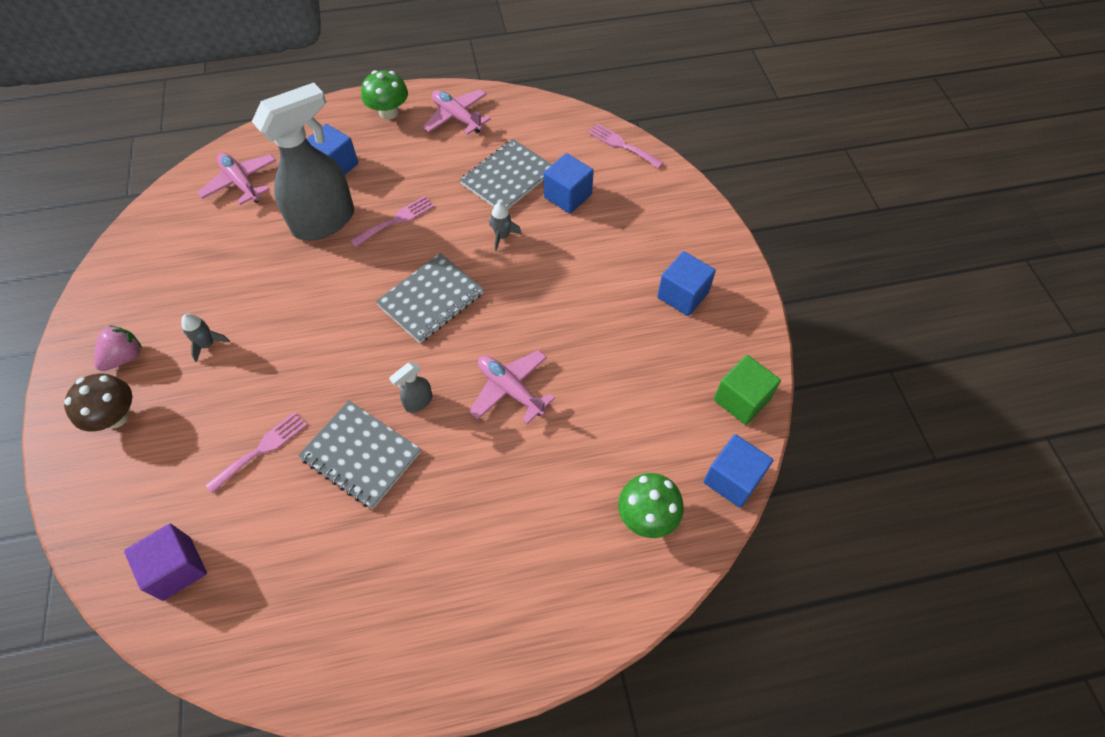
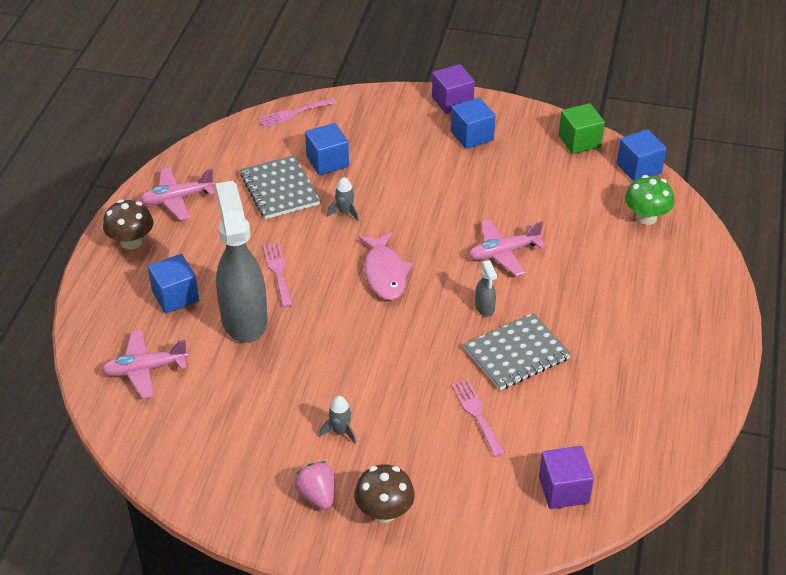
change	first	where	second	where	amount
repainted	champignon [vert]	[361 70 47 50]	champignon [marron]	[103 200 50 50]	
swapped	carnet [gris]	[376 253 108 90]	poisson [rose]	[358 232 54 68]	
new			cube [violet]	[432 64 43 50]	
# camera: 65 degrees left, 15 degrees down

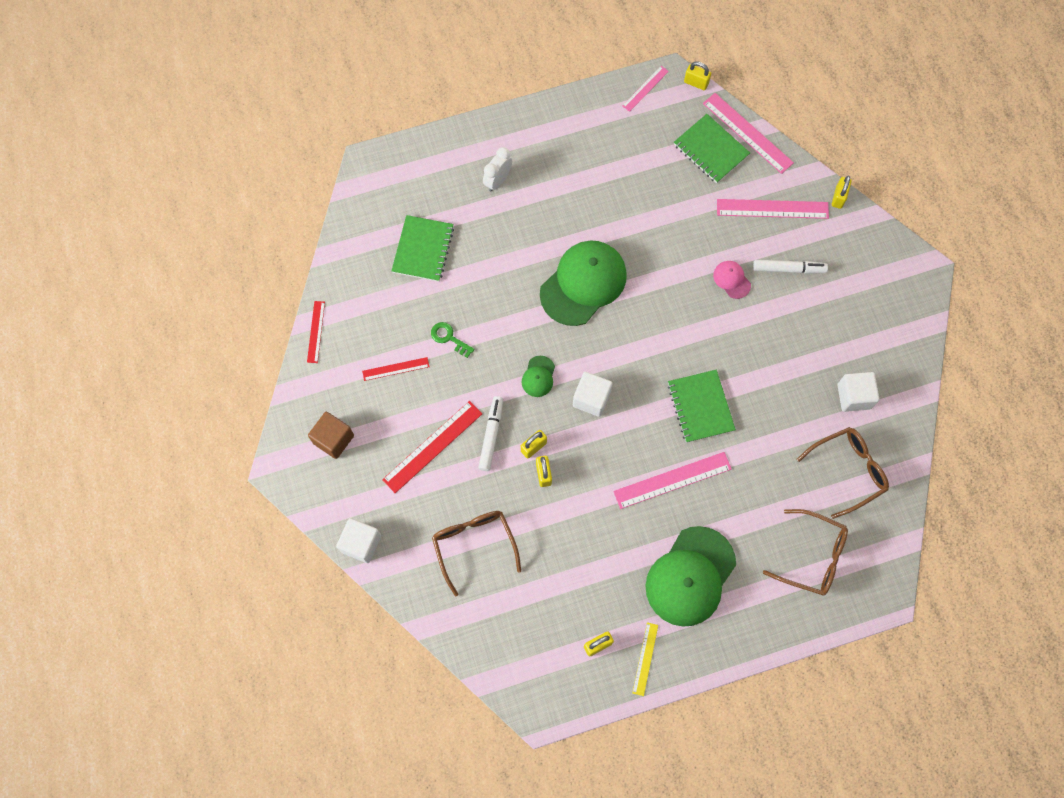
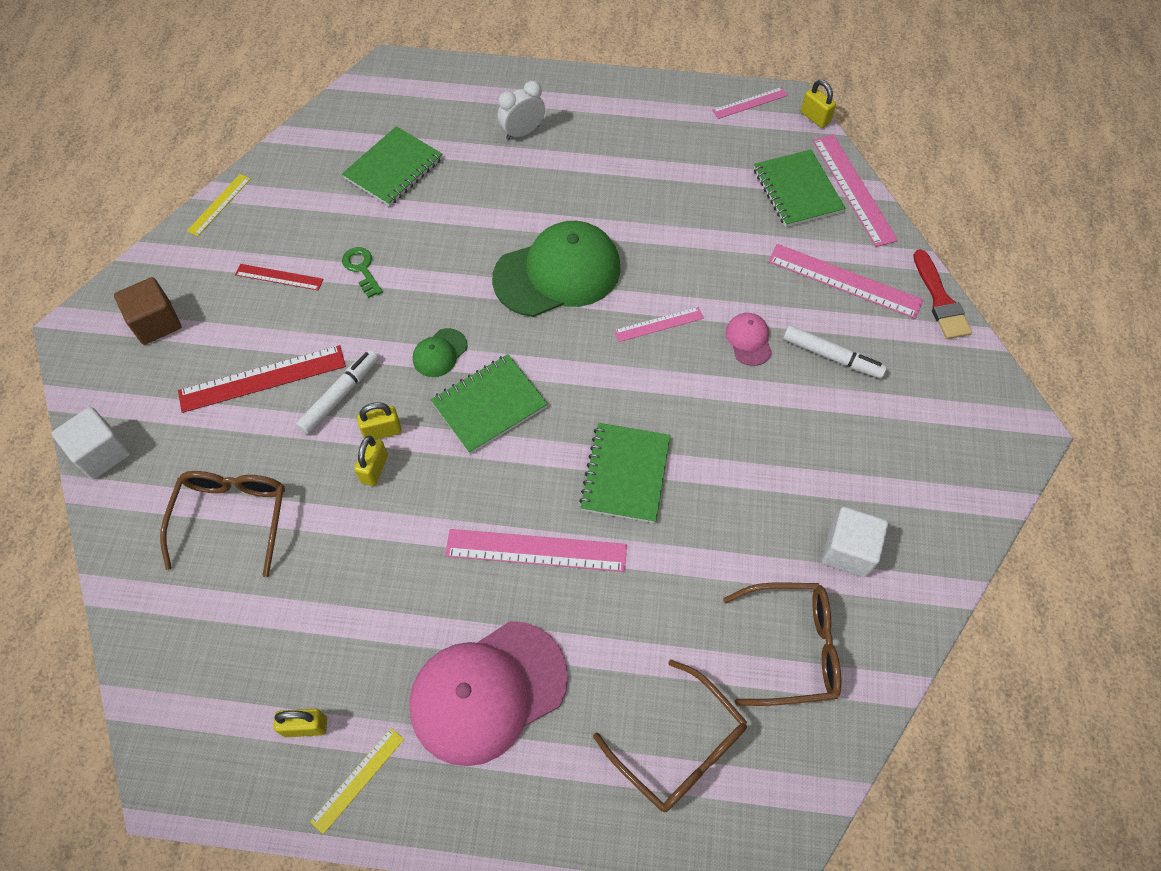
change	first	where	second	where	amount
repainted	règle [rouge]	[307 301 18 62]	règle [jaune]	[187 174 63 62]	
repainted	casquette [vert]	[646 526 90 100]	casquette [rose]	[409 621 159 145]	
swapped	cube [blanc]	[573 372 39 45]	carnet [vert]	[431 354 117 100]	
new			règle [rose]	[614 307 90 35]	
swapped	cadenas [jaune]	[832 176 20 33]	pinceau [rouge]	[913 249 59 90]	
# camera: 25 degrees right, 10 degrees down

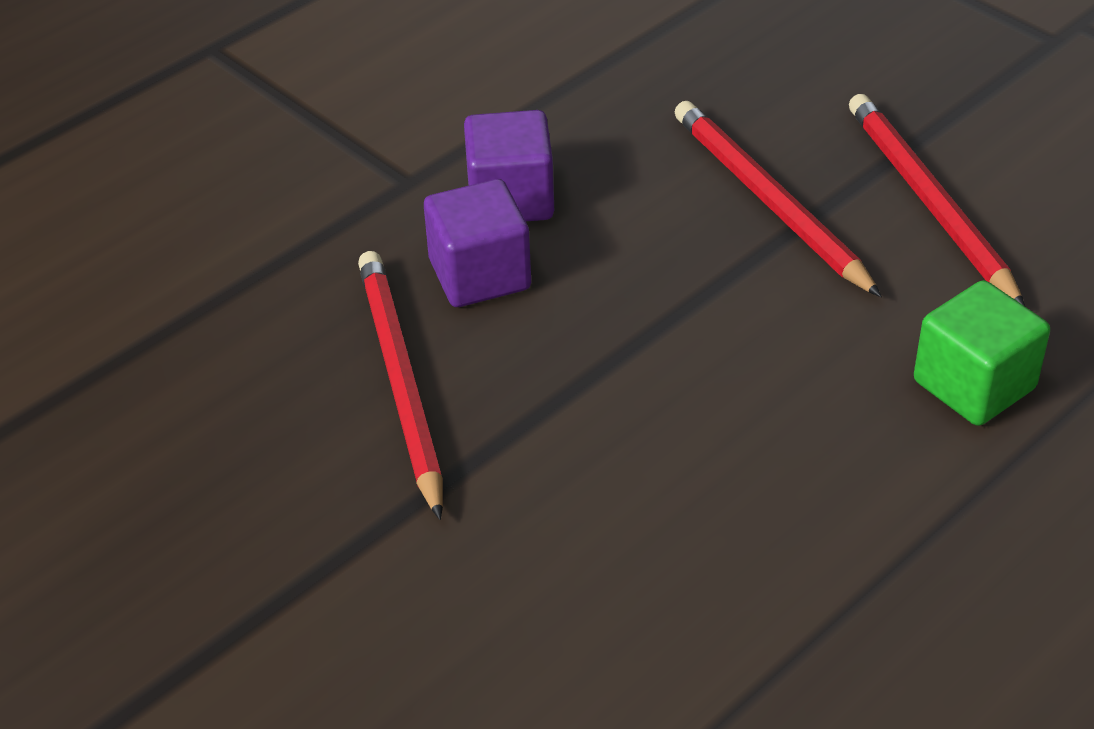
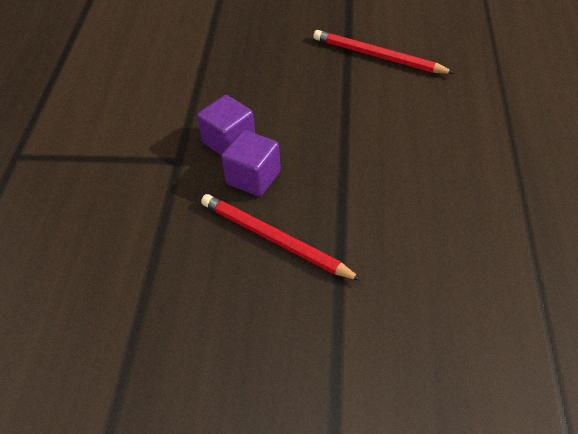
change	first	where	second	where	amount
gone	crayon [rouge]	[675 101 207 196]			
gone	cube [vert]	[914 280 136 146]			
# camera: 40 degrees left, 5 degrees up

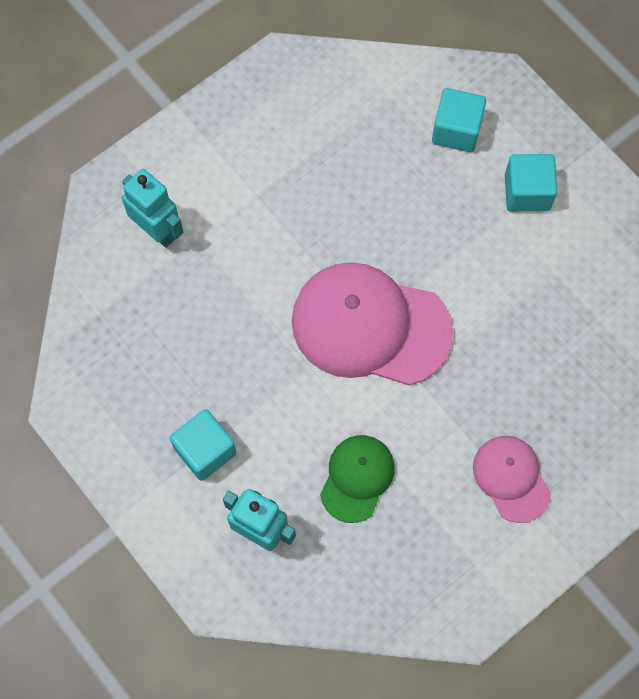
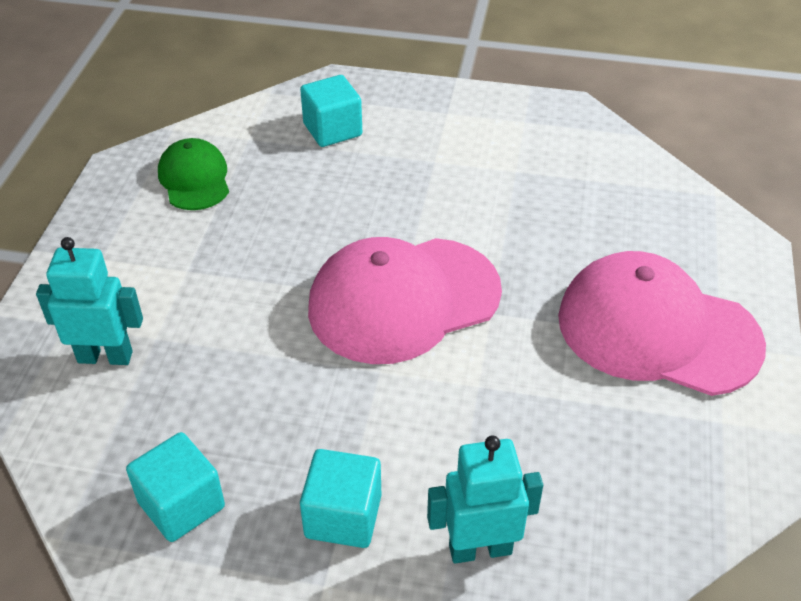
change	first	where	second	where	amount
shifted	cube [turquoise]	[505 154 52 58]		[126 432 99 110]	
shifted	casquette [vert]	[320 435 75 88]		[158 138 71 72]	
scaled	casquette [rose]	[473 436 78 87]		[558 251 208 145]	x1.85
# camera: 40 degrees left, 25 degrees down

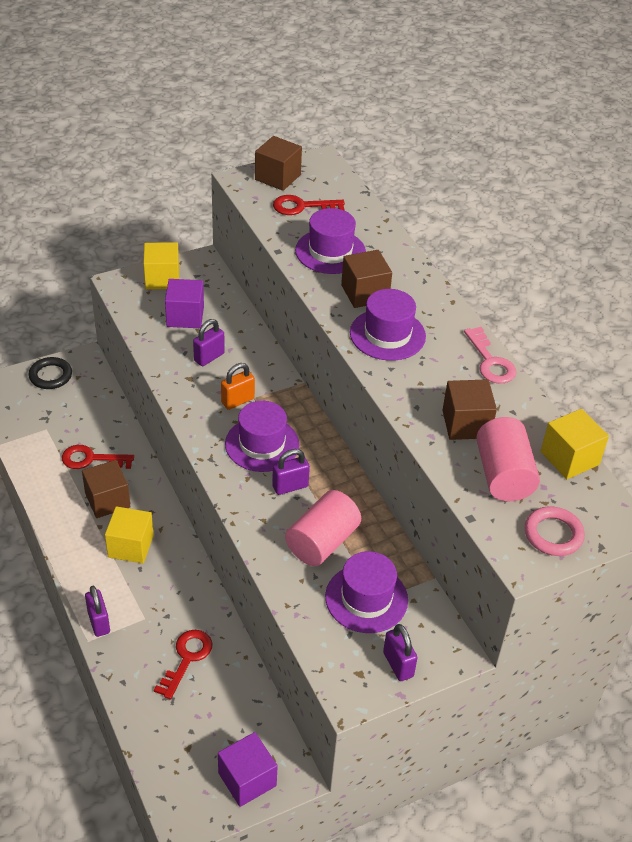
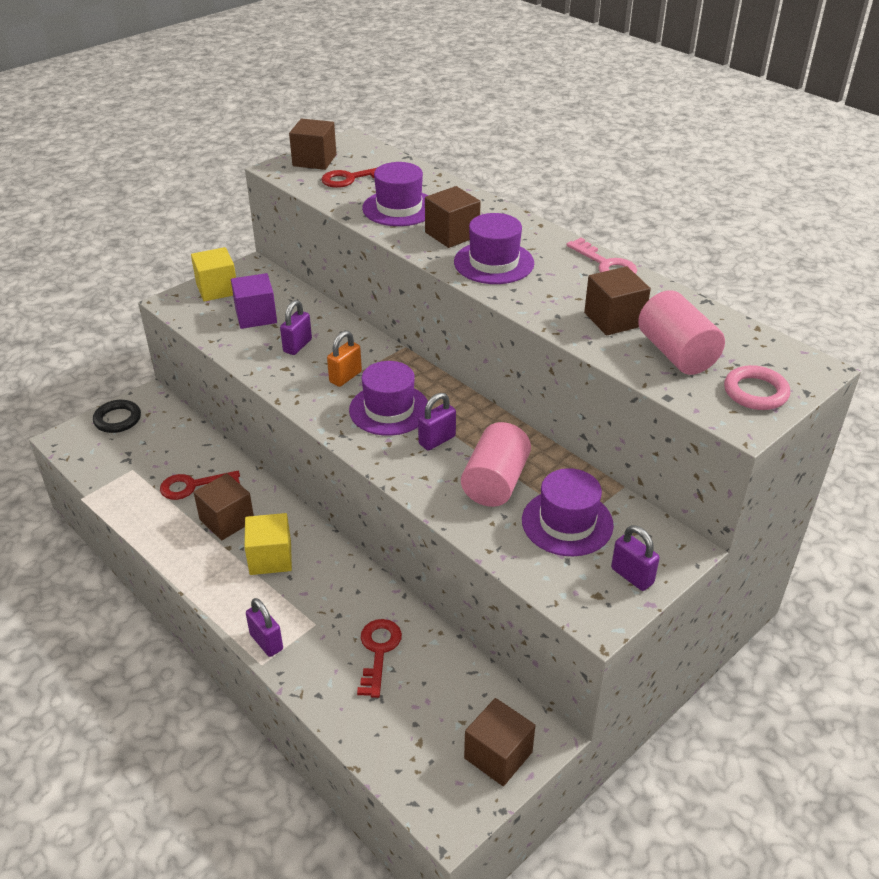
change	first	where	second	where	amount
repainted	cube [violet]	[218 732 60 75]	cube [marron]	[464 698 71 88]	
gone	cube [jaune]	[541 409 68 70]			
# camera: 15 degrees left, 5 degrees down

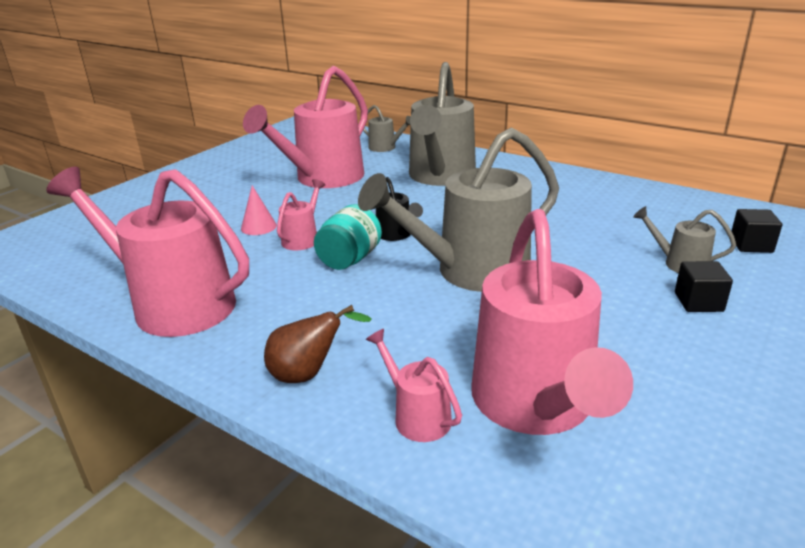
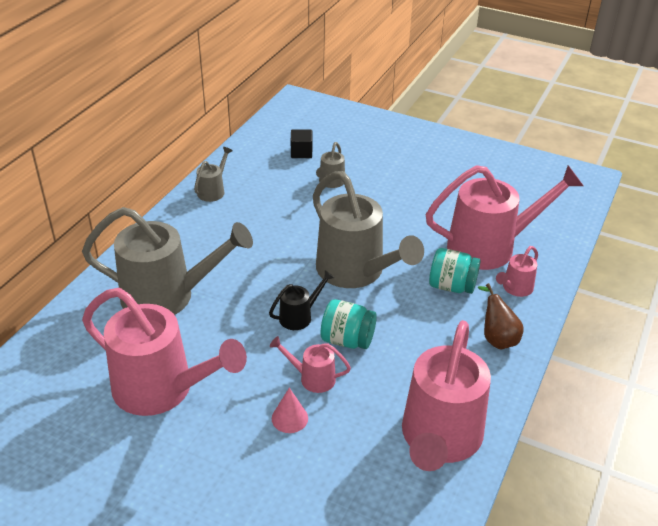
change	first	where	second	where	amount
shifted	arrosoir [gris]	[363 105 47 47]		[194 147 39 55]	
new			bocal [turquoise]	[429 248 51 46]	
gone	cube [noir]	[675 261 58 51]			
# camera: 100 degrees left, 10 degrees up

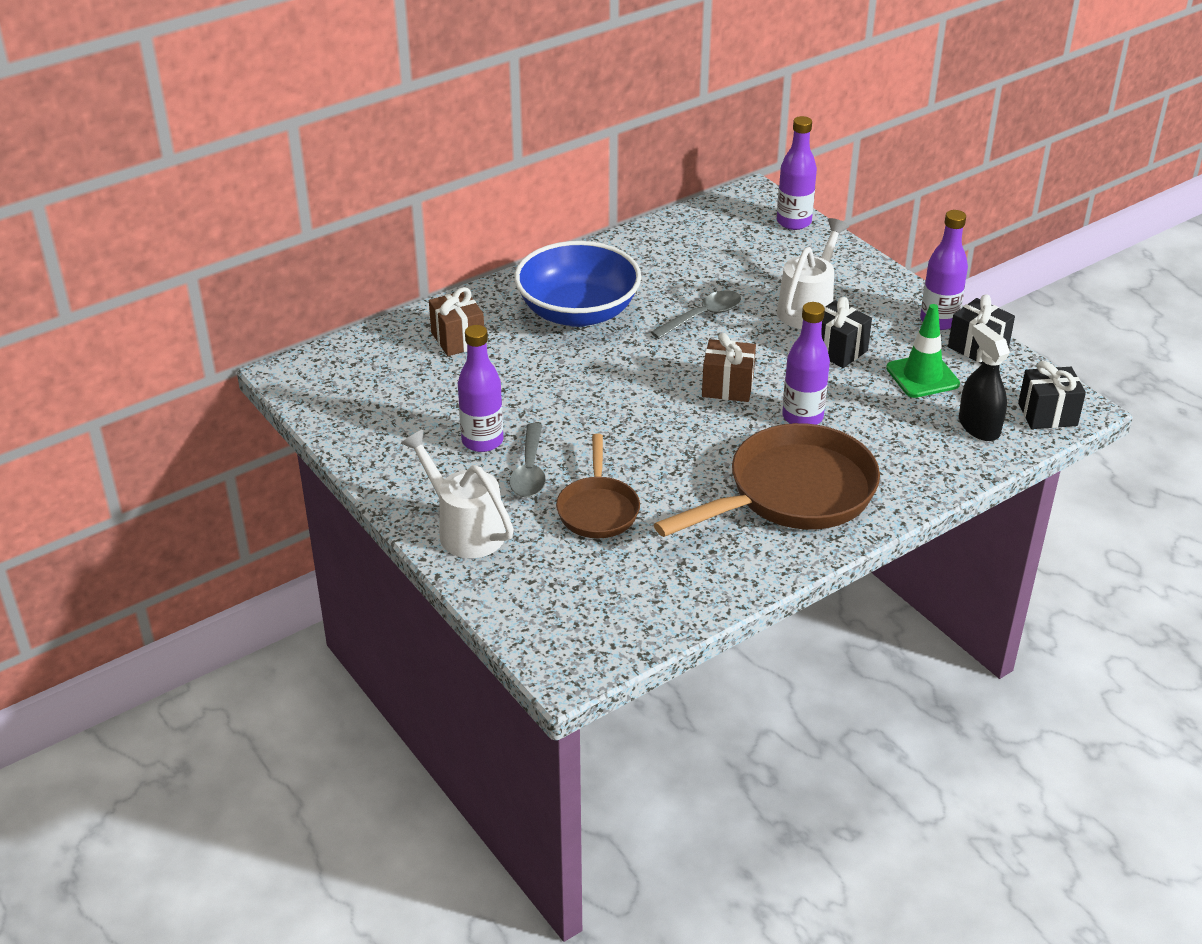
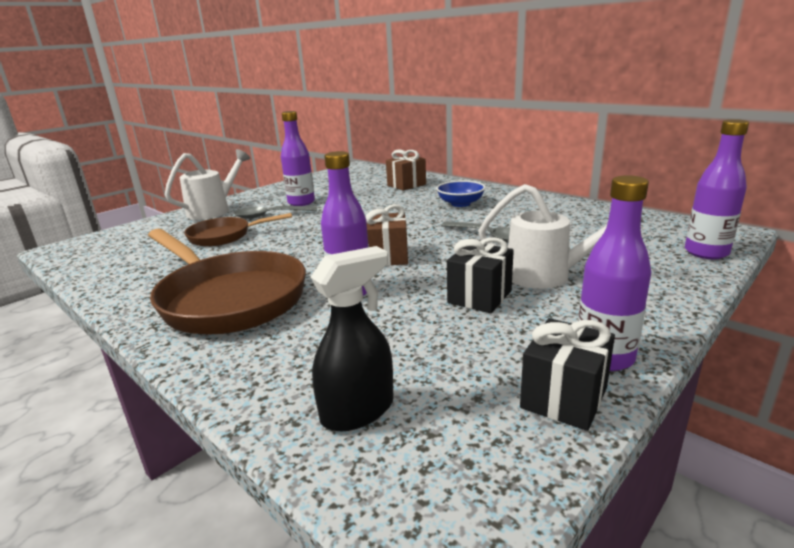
change	first	where	second	where	amount
scaled	bol [bleu]	[514 241 127 86]		[436 181 50 26]	x0.51
gone	cône de chantier [vert]	[886 304 74 94]			
gone	cadeau [noir]	[1018 361 68 68]			
# camera: 80 degrees right, 15 degrees down

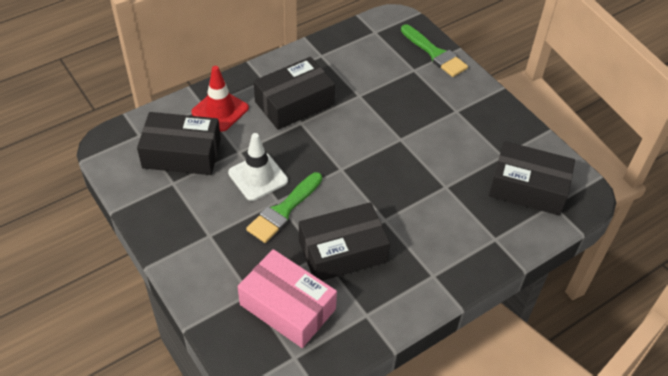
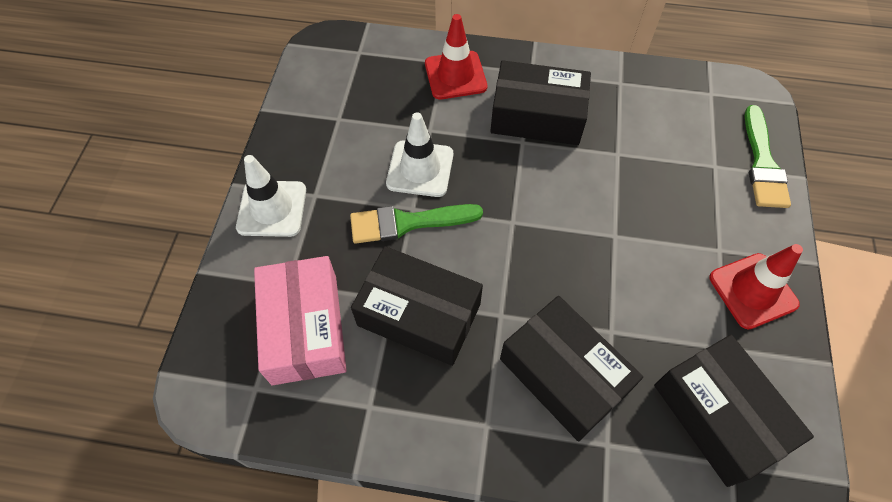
change	first	where	second	where	amount
new			cône de chantier [blanc]	[236 155 70 82]	
shifted	boîte [noir]	[137 112 84 63]		[500 296 143 145]	
new			cône de chantier [rouge]	[709 244 94 86]	
# camera: 45 degrees right, 10 degrees up

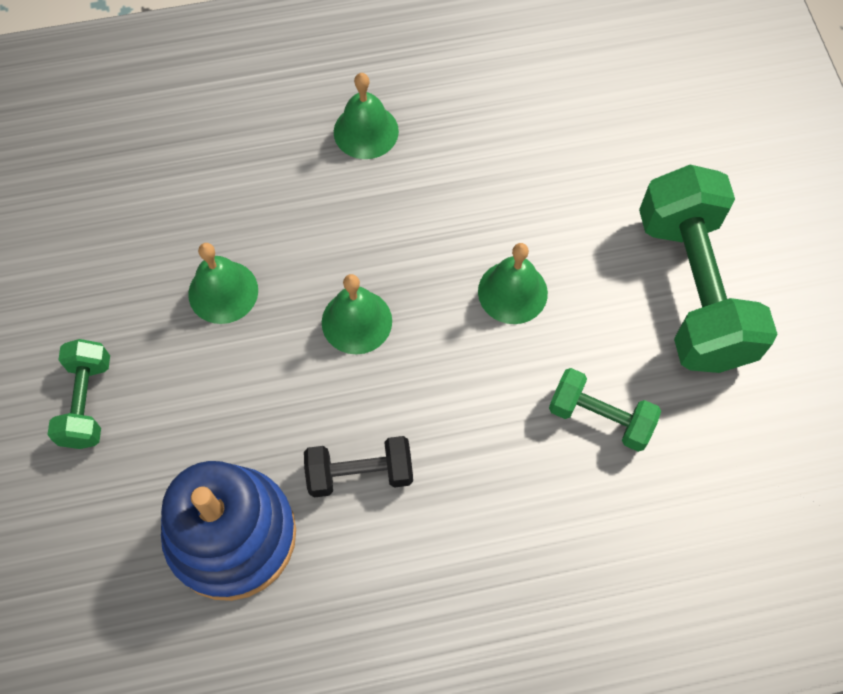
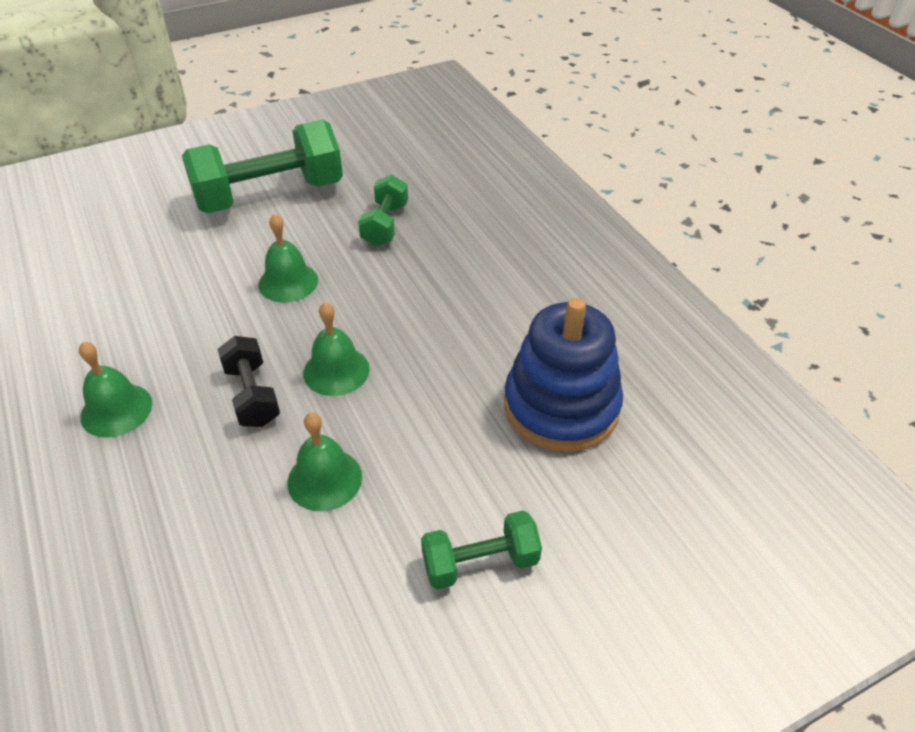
change	first	where	second	where	amount
shifted	haltère [noir]	[304 436 109 62]		[217 336 63 91]	
# camera: 105 degrees left, 20 degrees down

